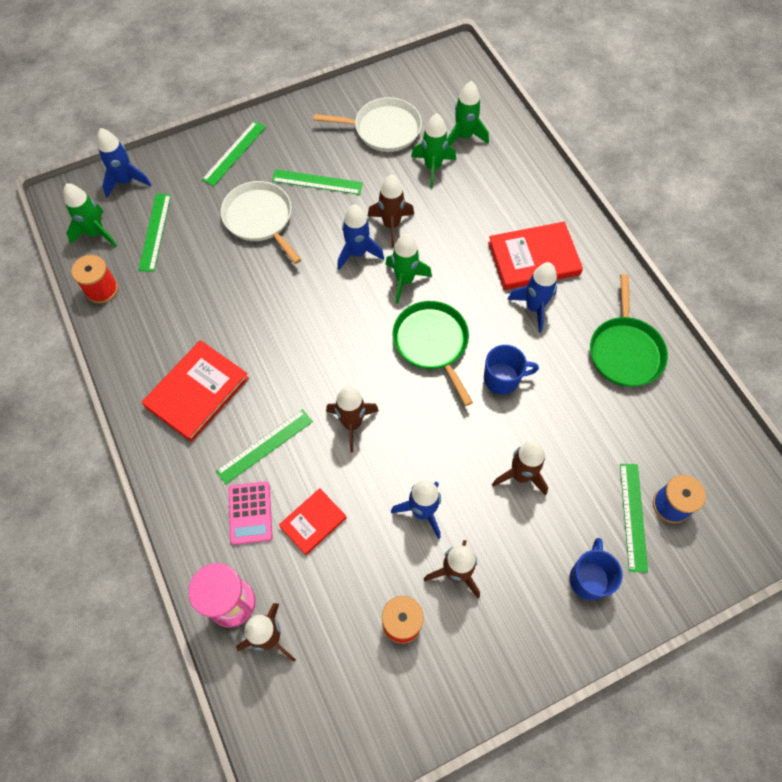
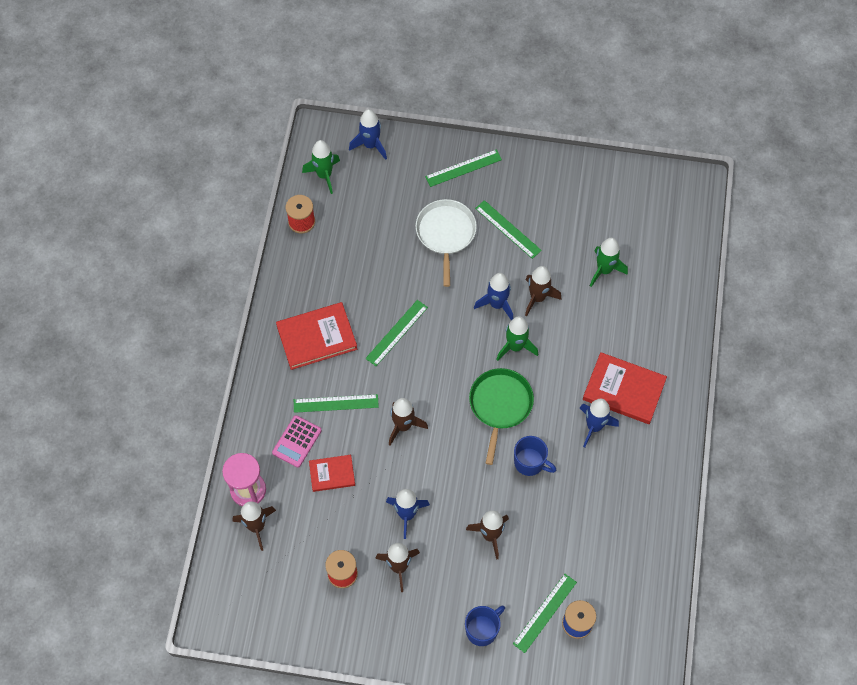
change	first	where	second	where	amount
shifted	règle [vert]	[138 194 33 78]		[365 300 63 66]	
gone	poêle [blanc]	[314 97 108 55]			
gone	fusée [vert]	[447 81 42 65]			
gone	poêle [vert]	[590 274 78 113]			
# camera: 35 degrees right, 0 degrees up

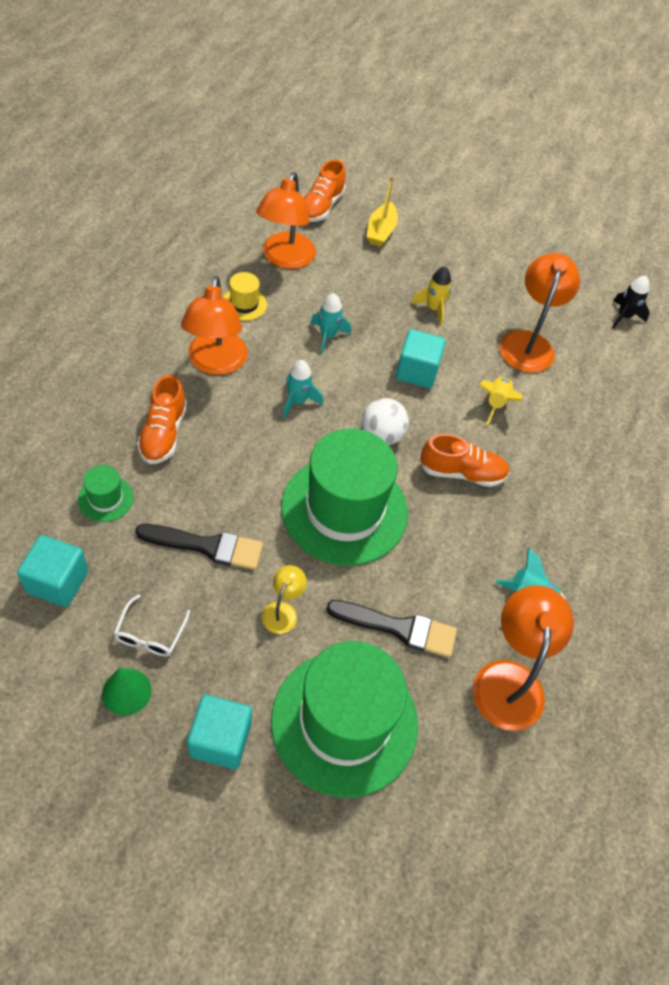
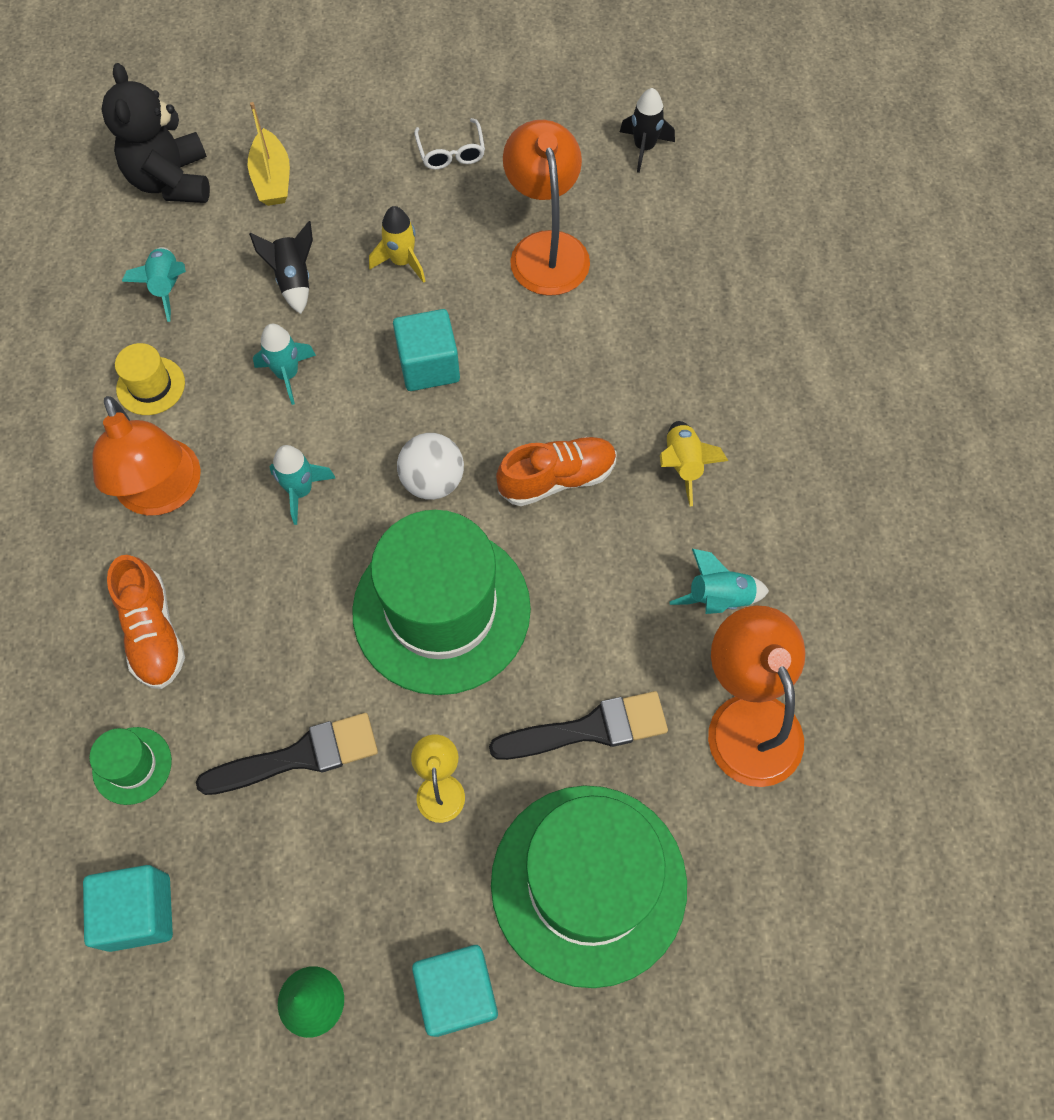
change	first	where	second	where	amount
swapped	chaussure [orange]	[304 159 42 63]	ours en peluche [noir]	[102 63 108 140]	
swapped	lampe [orange]	[256 172 60 97]	fusée [turquoise]	[122 247 64 75]	
new			fusée [noir]	[249 221 64 93]	
shifted	lunettes [blanc]	[113 594 77 62]		[414 118 71 52]	
shifted	fusée [jaune]	[479 377 43 48]		[660 421 68 85]	
# camera: 20 degrees left, 10 degrees up

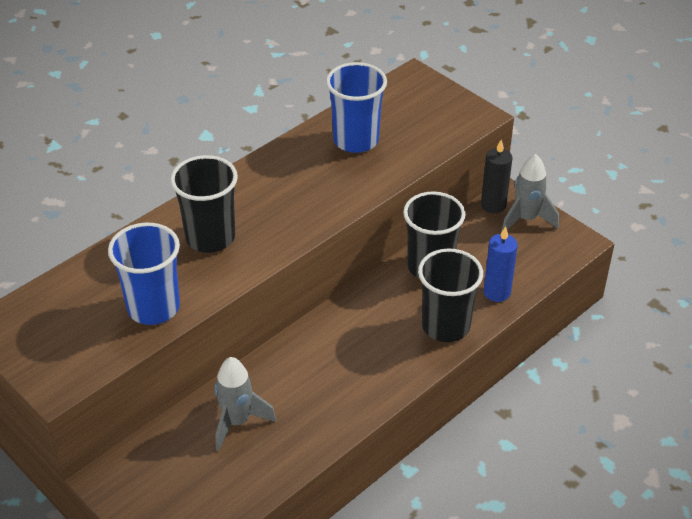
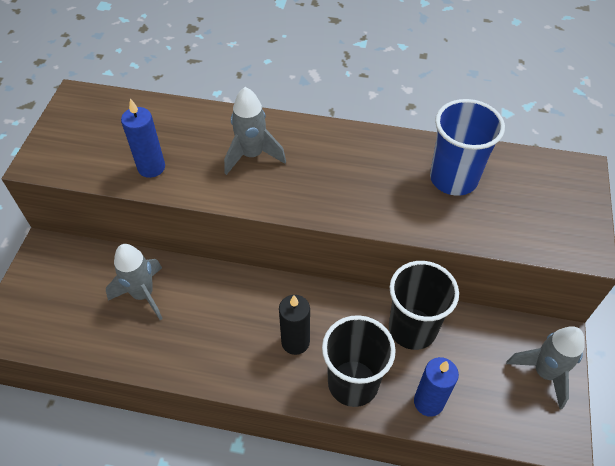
change	first	where	second	where	amount
swapped	gobelet [bleu]	[108 223 72 102]	bougie [bleu]	[121 98 44 80]	
swapped	gobelet [noir]	[170 155 68 98]	fusée [gris]	[224 87 62 88]	
shifted	bougie [noir]	[481 140 31 73]		[279 295 31 60]	
# camera: 55 degrees right, 10 degrees up

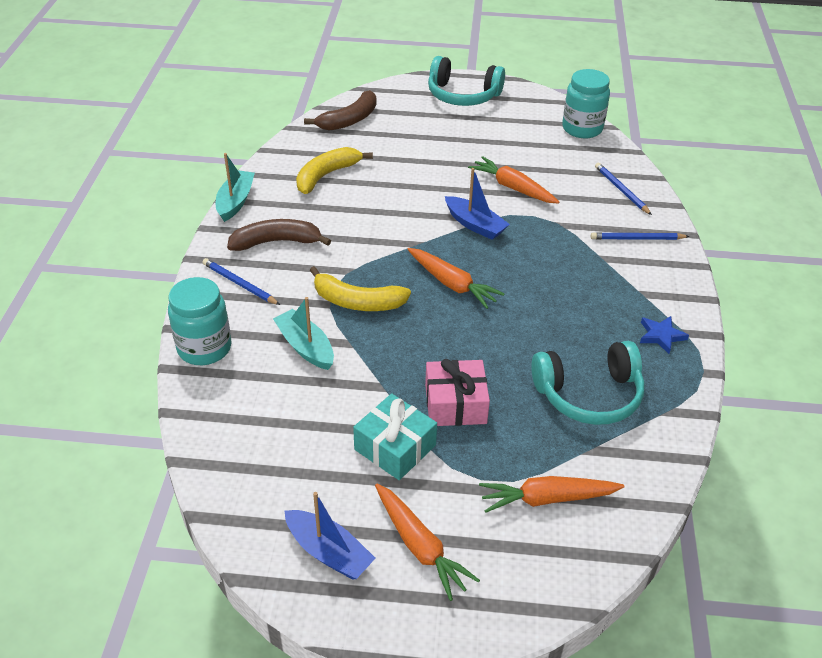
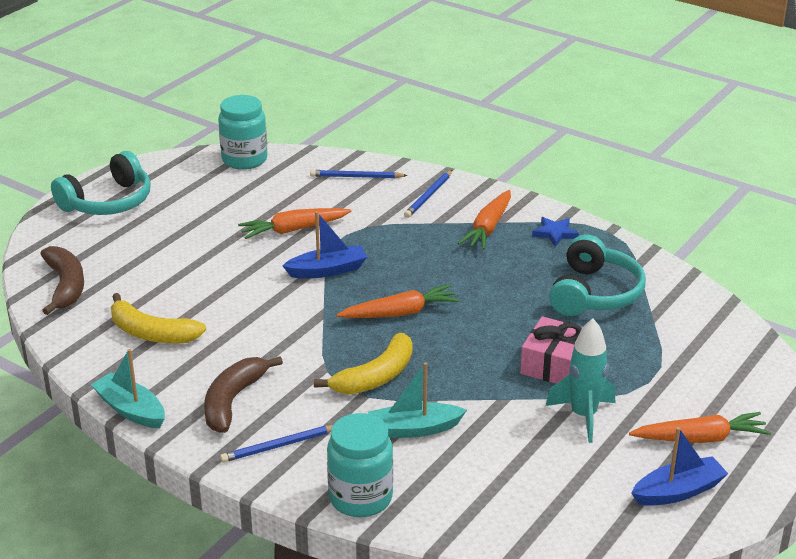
change	first	where	second	where	amount
rotated	banane [jaune]	[296 147 77 47]		[111 293 95 51]	45 degrees counterclockwise
shifted	carotte [orange]	[479 476 146 37]		[458 190 53 60]	
swapped	cadeau [turquoise]	[353 393 84 87]	fusée [turquoise]	[546 318 69 125]	
# camera: 60 degrees left, 10 degrees down

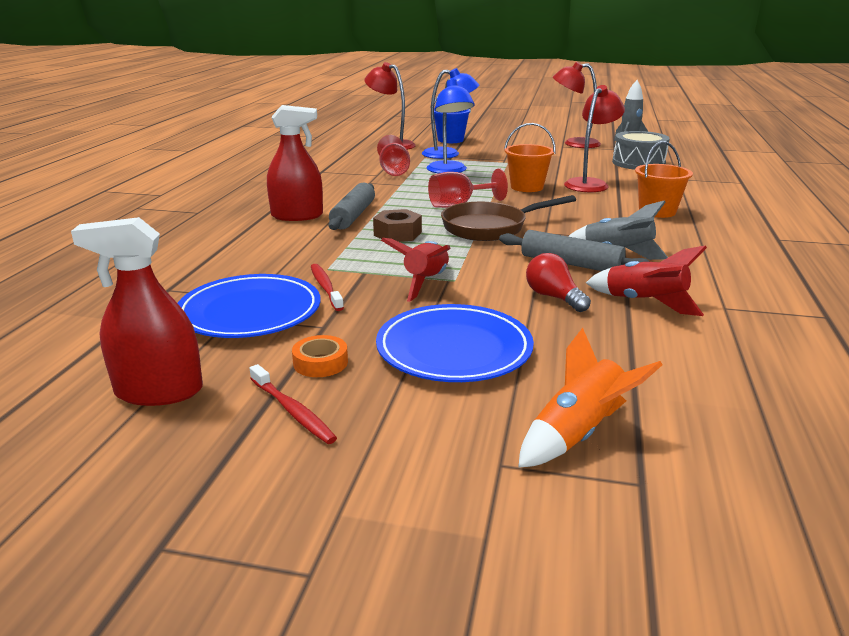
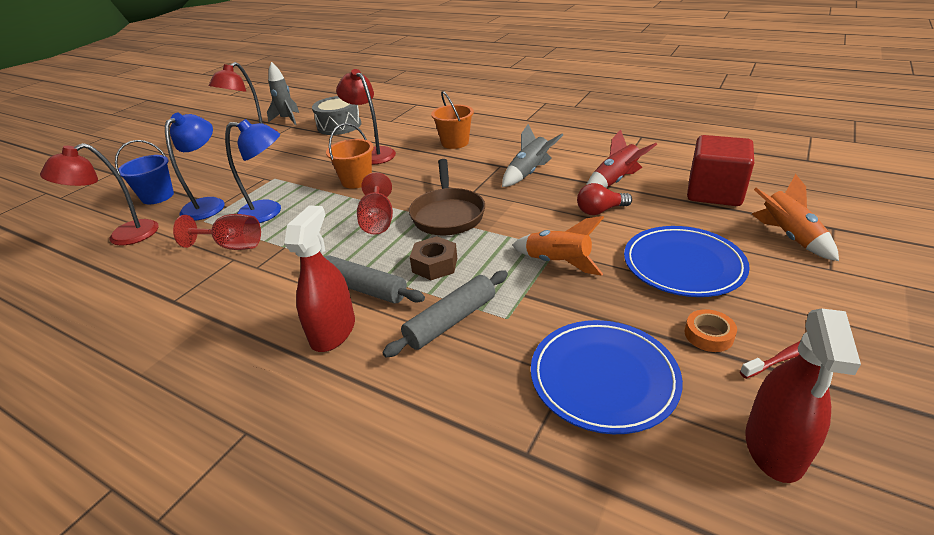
change	first	where	second	where	amount
shifted	rouleau à pâtisserie [gris]	[499 230 151 41]		[382 271 126 87]	
repainted	fusée [rouge]	[381 238 70 64]	fusée [orange]	[512 216 92 60]	
new			cube [rouge]	[687 135 67 71]	
gone	brosse à dents [rouge]	[311 264 33 47]			
# camera: 70 degrees left, 10 degrees up

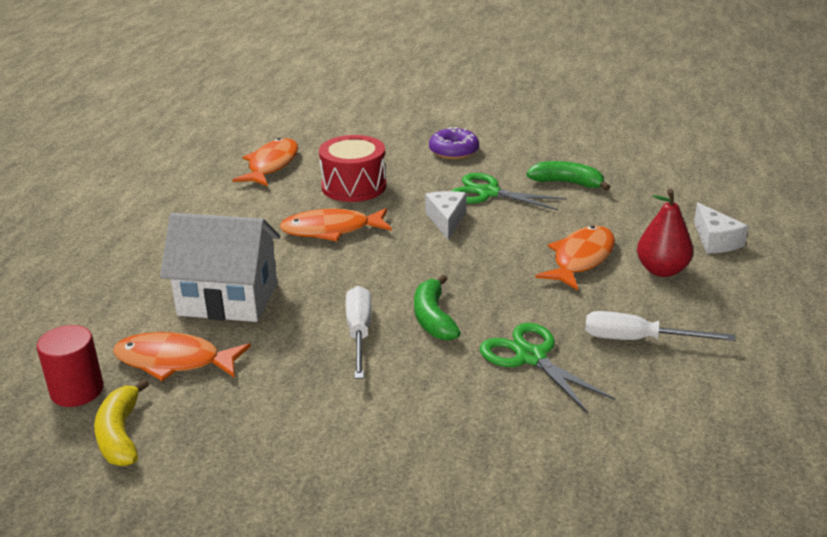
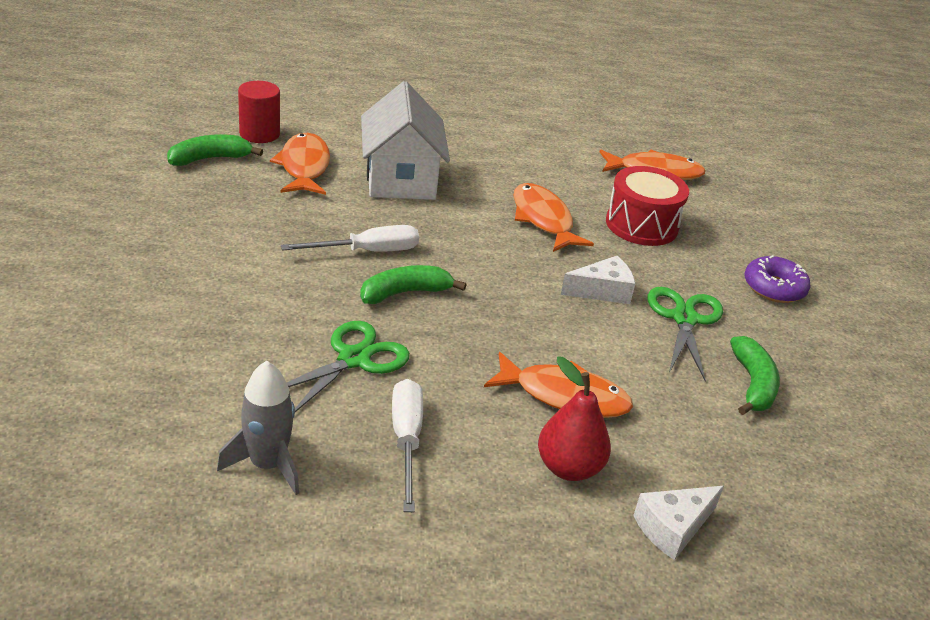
change	first	where	second	where	amount
repainted	banane [jaune]	[94 379 55 87]	banane [vert]	[167 134 96 32]	
new			fusée [gris]	[217 361 82 134]	
# camera: 70 degrees right, 5 degrees up

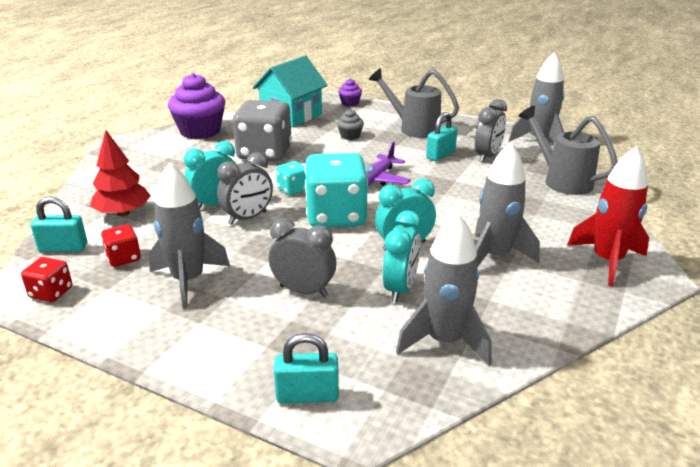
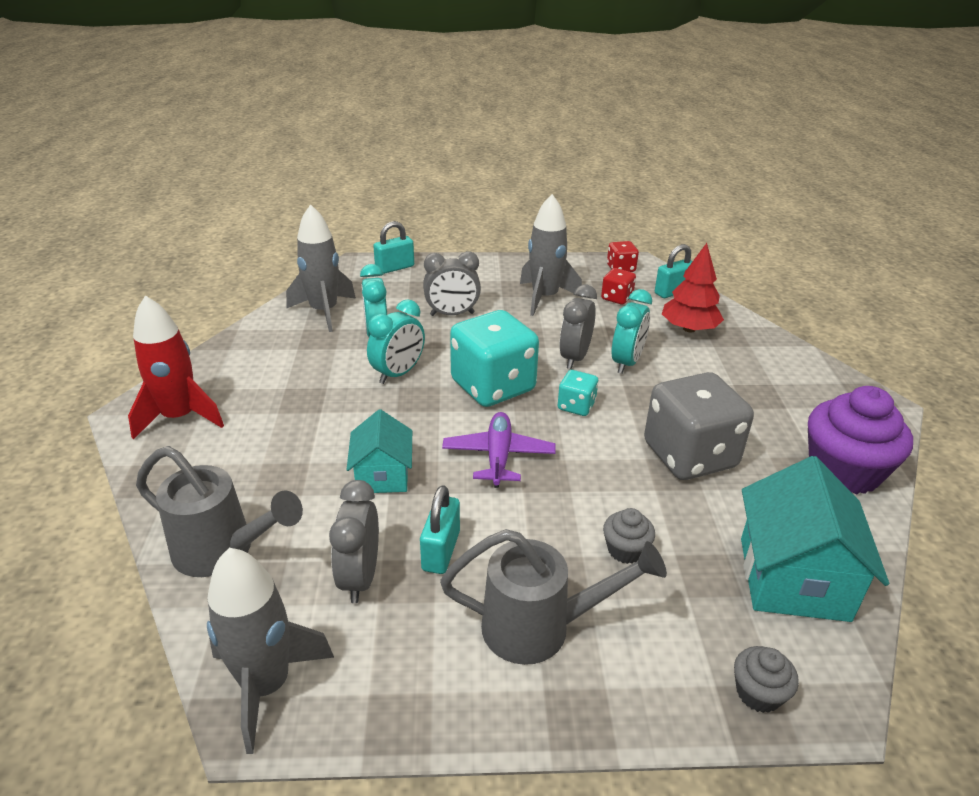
change	first	where	second	where	amount
new			maison [turquoise]	[346 409 66 84]	
repainted	muffin [violet]	[338 79 24 27]	muffin [gris]	[734 646 65 67]	
gone	fusée [gris]	[475 143 65 124]			
# camera: 150 degrees right, 5 degrees up

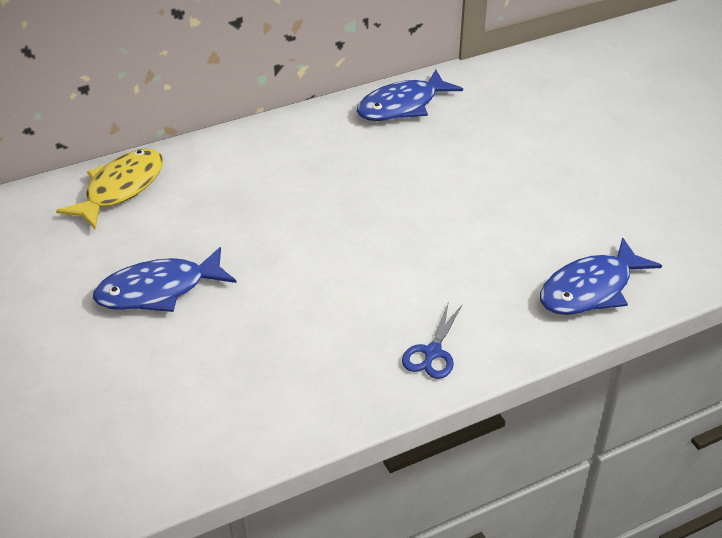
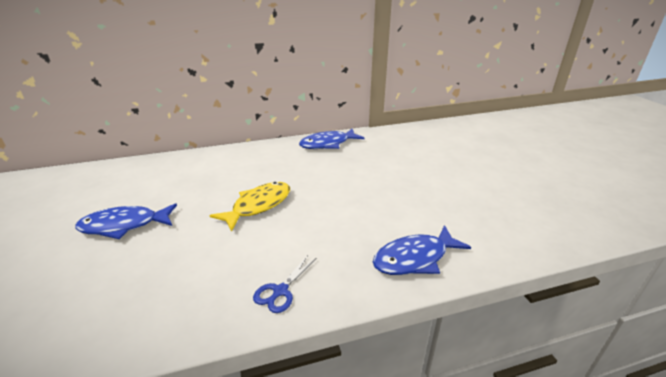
change	first	where	second	where	amount
shifted	poisson [jaune]	[56 149 107 80]		[209 182 81 50]	
# camera: 10 degrees right, 10 degrees down

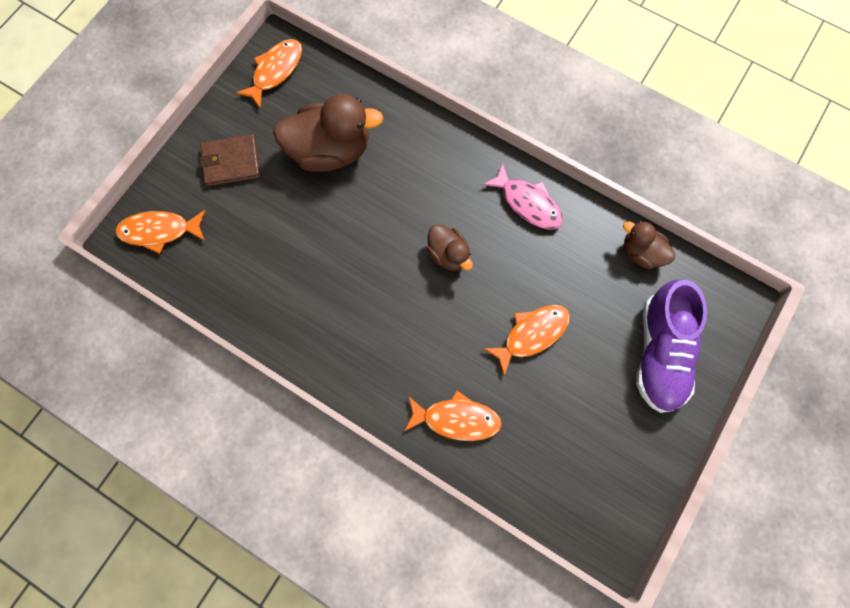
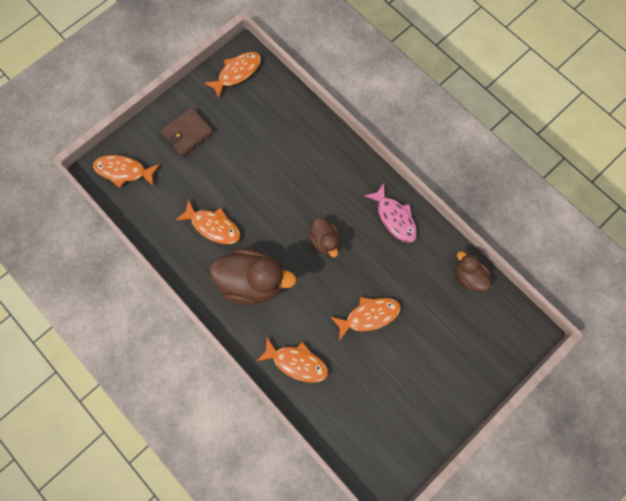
change	first	where	second	where	amount
rotated	portefeuille [marron]	[199 134 62 52]		[161 108 52 48]	45 degrees counterclockwise
new			poisson [orange]	[176 200 64 44]	
shifted	canard [marron]	[273 94 111 78]		[210 248 86 57]	
gone	chaussure [violet]	[636 279 71 134]			
# camera: 15 degrees right, 0 degrees up

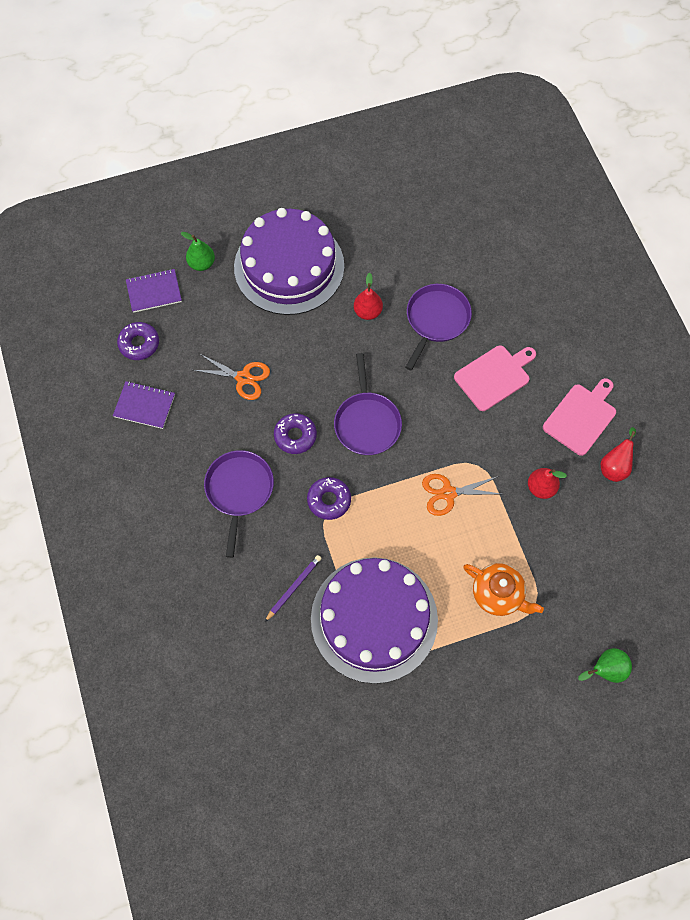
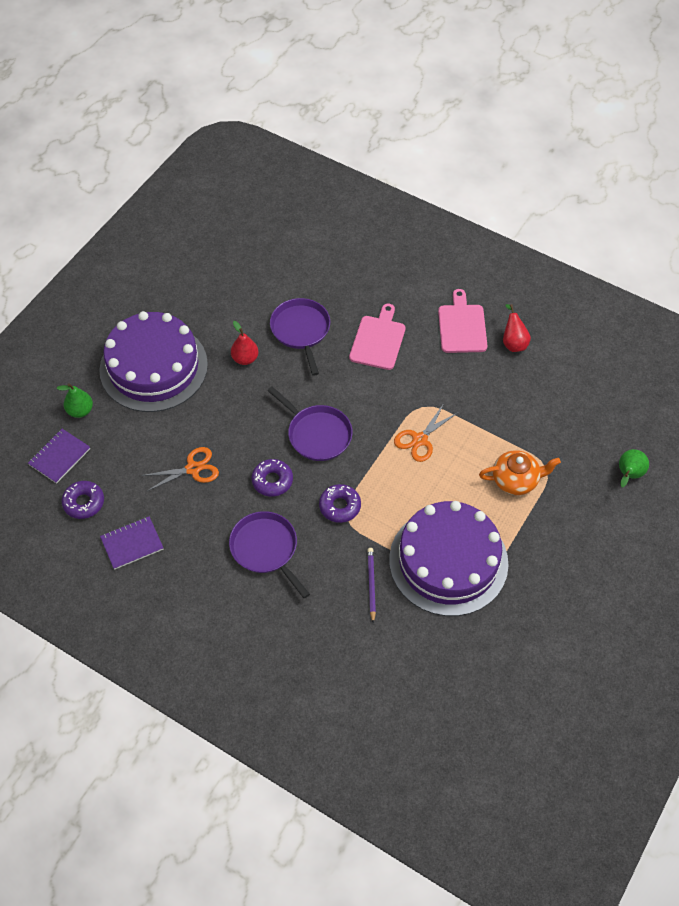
change	first	where	second	where	amount
gone	poire [rouge]	[528 468 39 31]			
# camera: 40 degrees left, 10 degrees down

